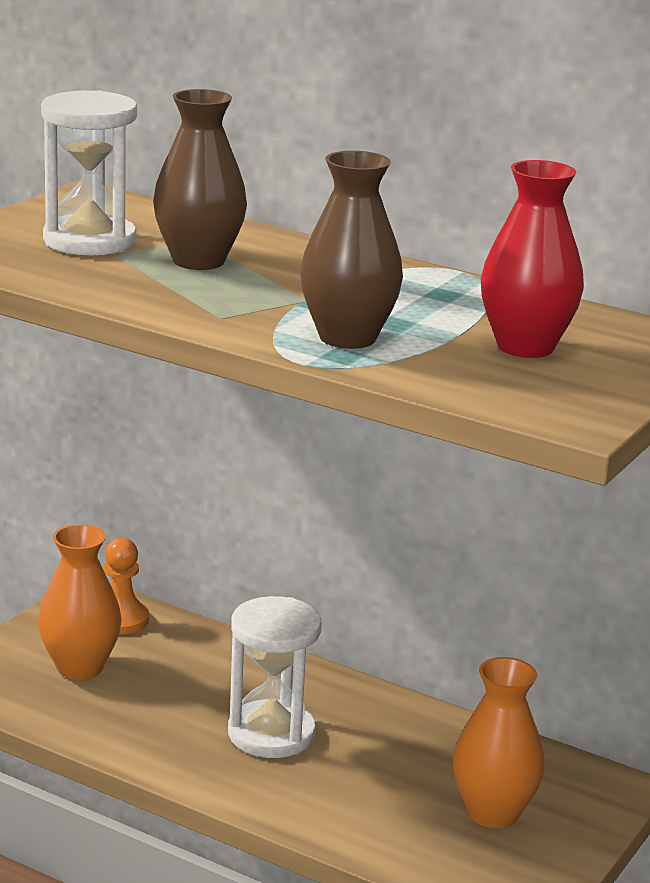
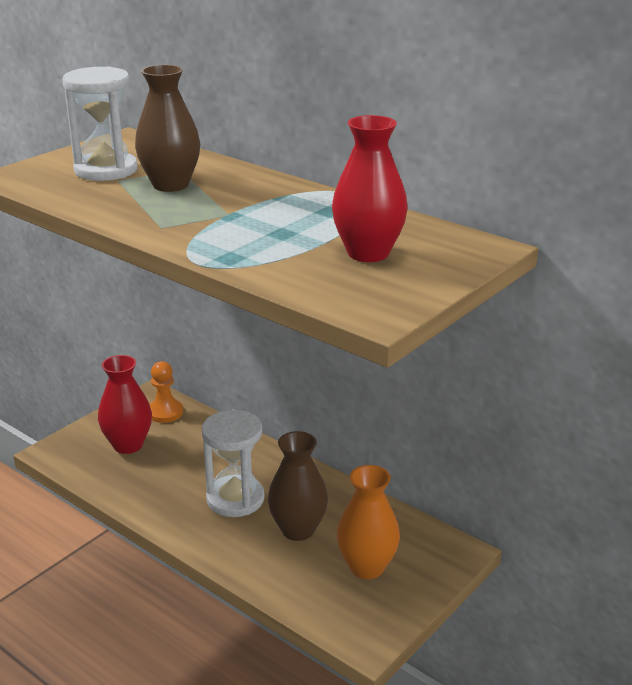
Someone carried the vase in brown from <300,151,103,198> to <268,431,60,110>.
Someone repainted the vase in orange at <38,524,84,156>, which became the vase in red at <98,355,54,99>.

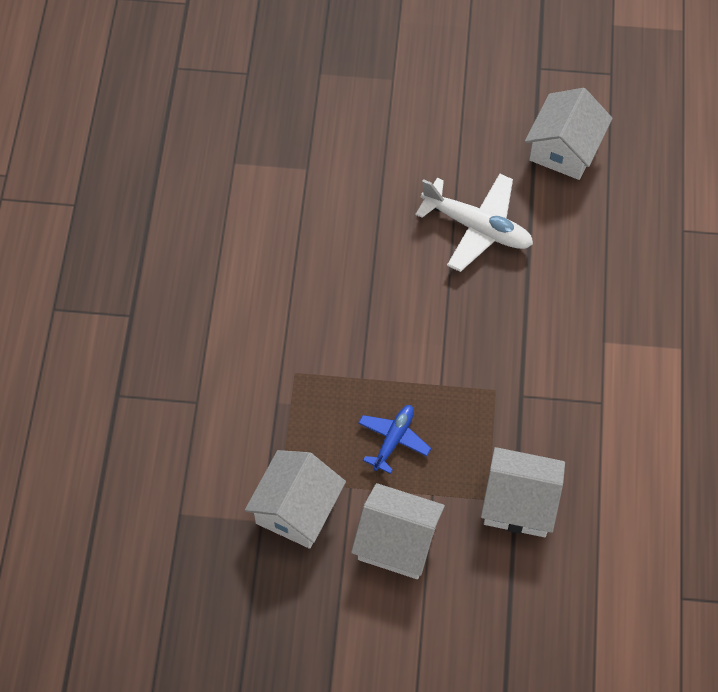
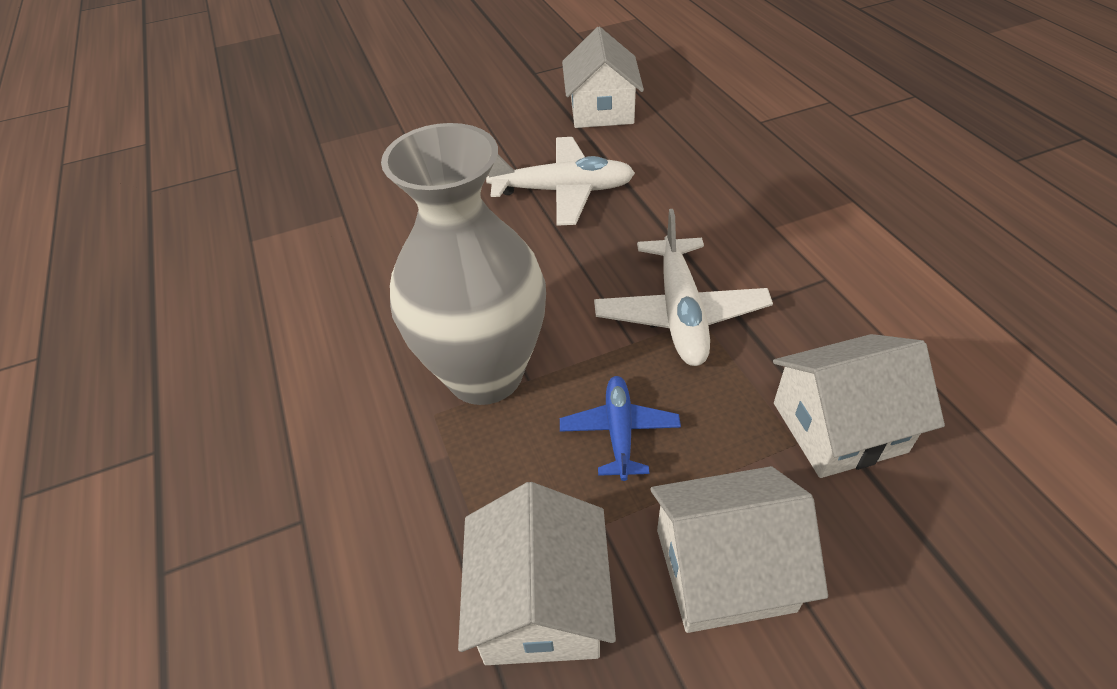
Someone put down the vase in grey at <381,123,165,282>.
Someone put down the plane in white at <594,209,179,157>.

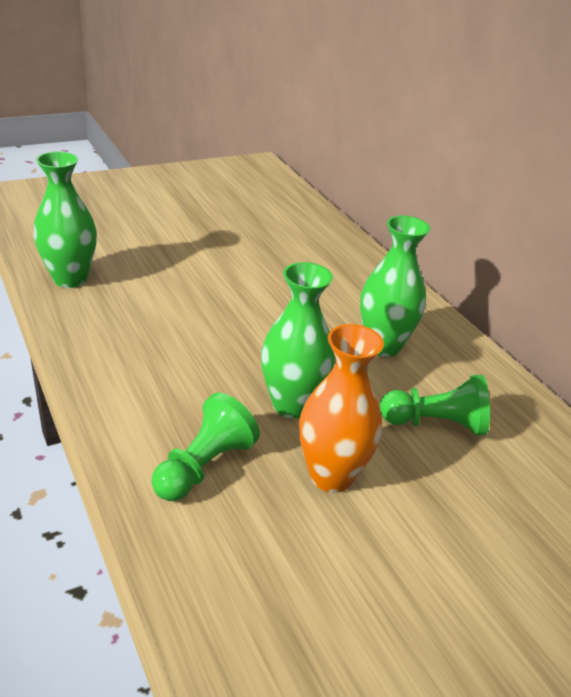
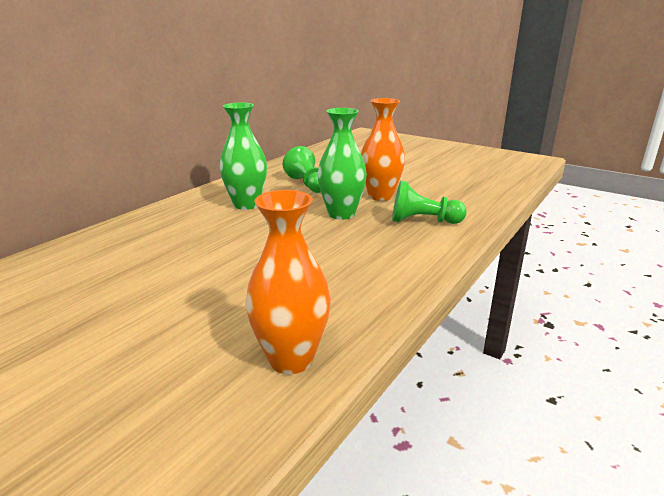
Someone repainted the vase in green at <33,151,64,137>, which became the vase in orange at <246,190,85,184>.

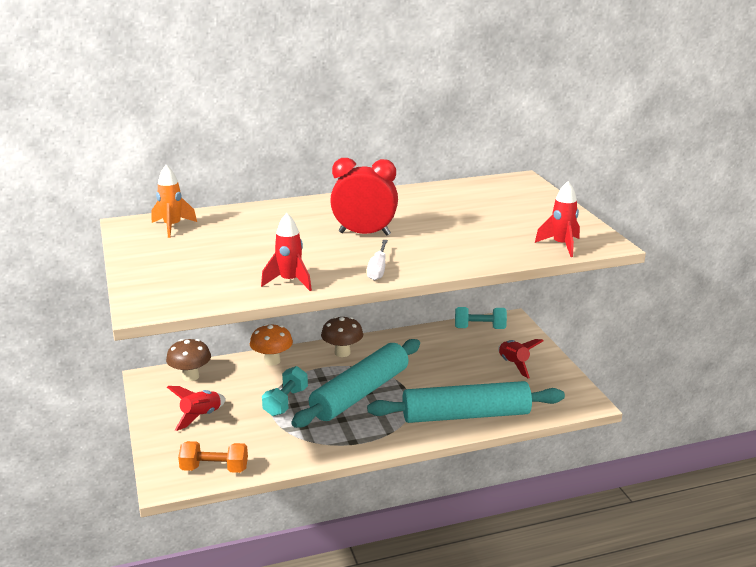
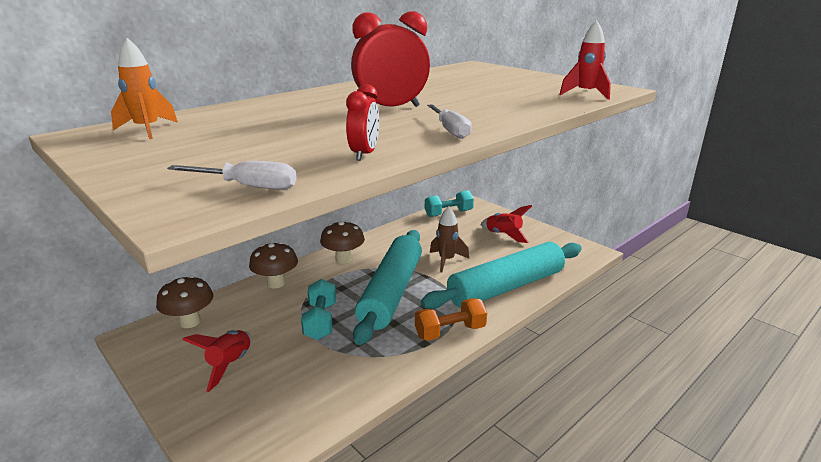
Someone swapped the rocket in red at <261,213,51,78> for the clock in red at <346,84,33,77>.
Someone repainted the mushroom in orange at <250,324,43,42>, which became the mushroom in brown at <249,242,49,47>.
Someone carried the dumbbell in orange from <178,441,70,32> to <415,298,72,43>.
Someone put down the screwdriver in white at <167,161,130,29>.
Someone put down the rocket in brown at <430,206,39,66>.

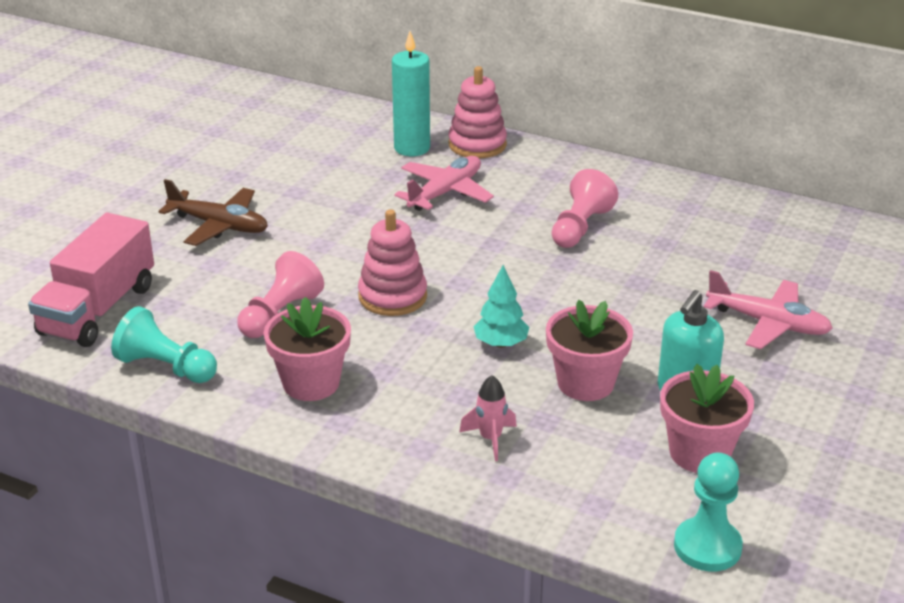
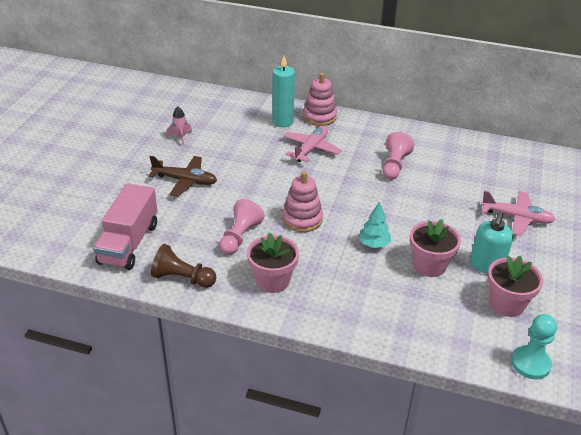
Someone repainted the pawn in turquoise at <111,306,106,77>, which became the pawn in brown at <151,244,65,44>.
Someone carried the rocket in pink from <459,375,58,86> to <166,107,26,39>.

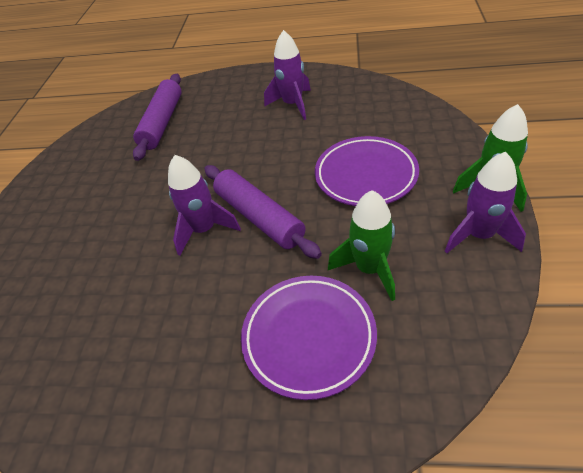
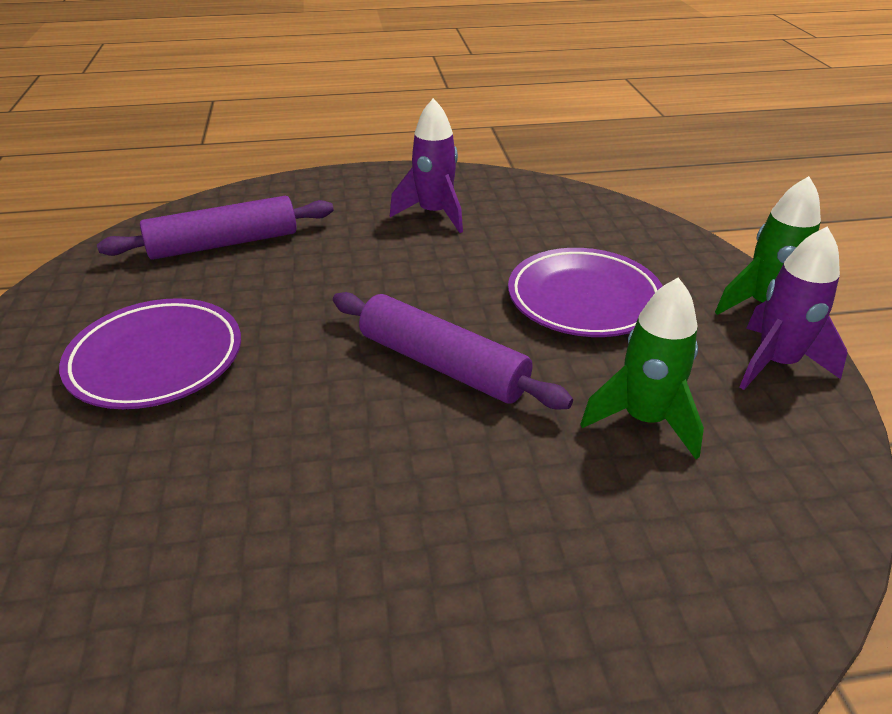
Someone rotated the rolling pin in purple at <133,74,49,87> by 75 degrees clockwise.
Someone took away the rocket in purple at <168,155,73,101>.
Someone carried the plate in purple from <241,276,136,124> to <59,298,182,111>.

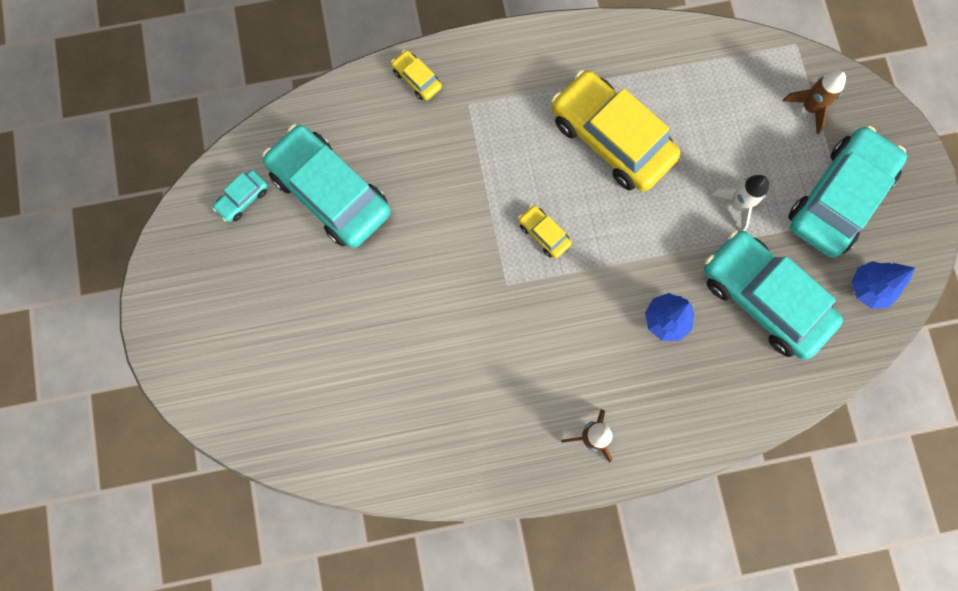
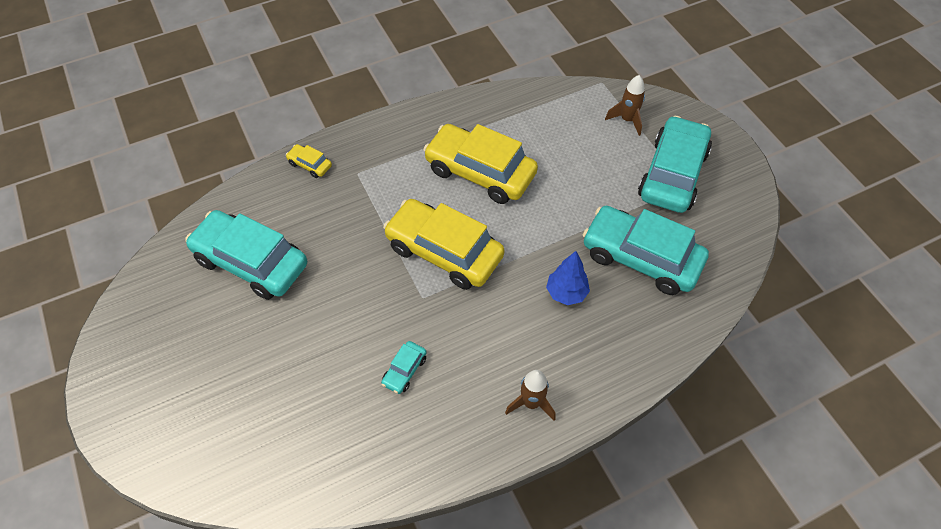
Someone carried the car in turquoise from <213,170,55,52> to <381,341,46,53>.
Someone took away the rocket in white at <711,175,58,56>.
Someone scaled the car in yellow at <518,205,54,53> by 2.37.
Someone took away the tree in blue at <851,261,64,48>.

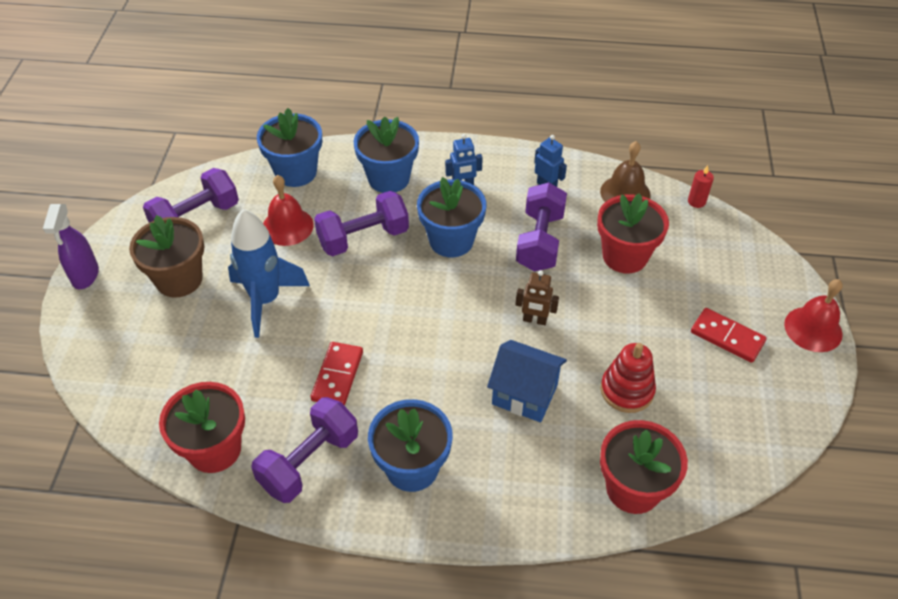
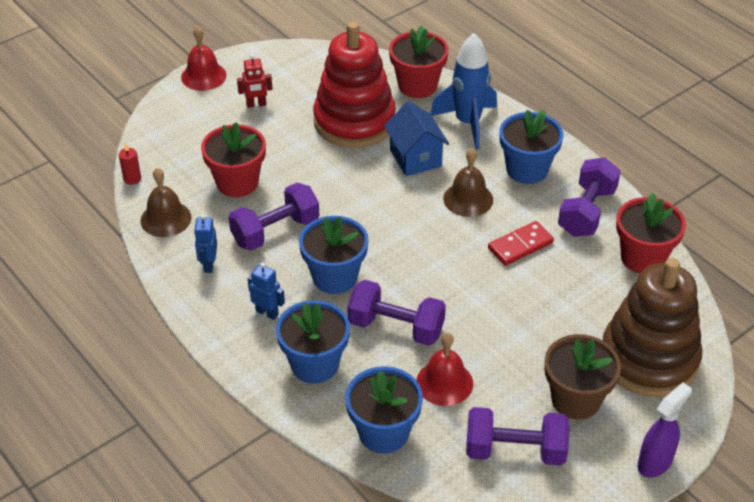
Someone carried the rocket in blue from <228,209,82,129> to <430,33,67,116>.
Someone took away the robot in brown at <515,270,44,55>.
Someone swapped the domino in red at <691,308,76,55> for the robot in red at <237,54,35,54>.
Someone scaled the stacking toy in red at <601,343,55,70> by 1.94.
Someone rotated the dumbbell in purple at <251,397,107,106> by 60 degrees counterclockwise.
Someone put down the bell in brown at <443,148,50,69>.
Someone put down the stacking toy in brown at <603,258,99,139>.

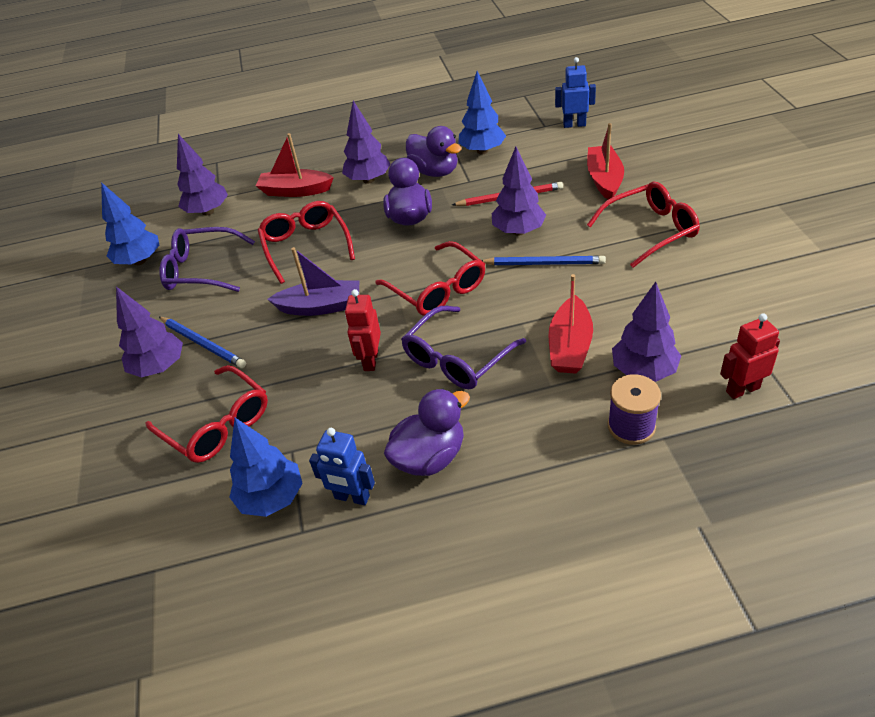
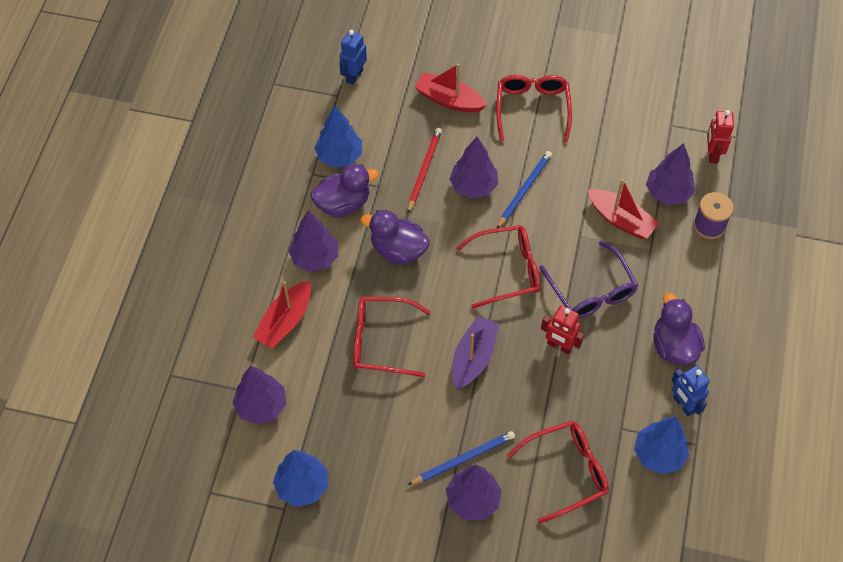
Someone took away the glasses in purple at <159,227,96,65>.
Someone rotated the robot in blue at <309,428,66,77> by 105 degrees clockwise.

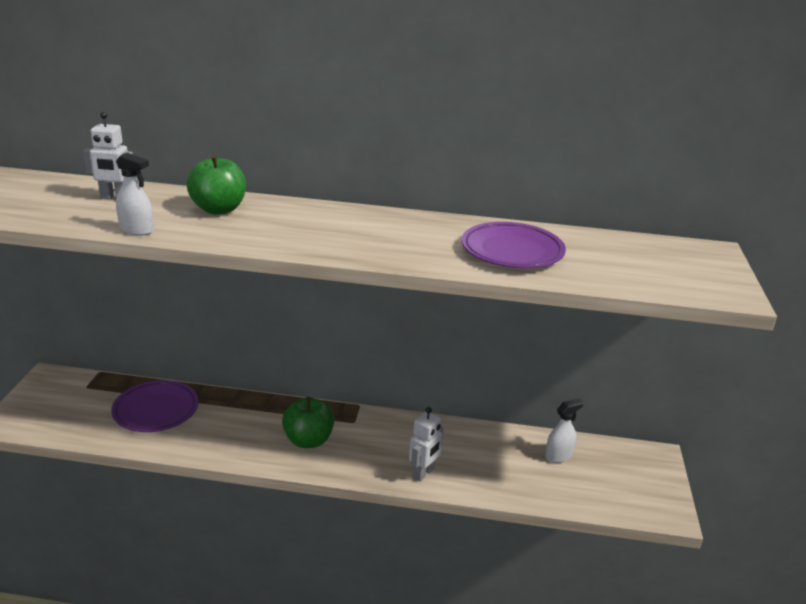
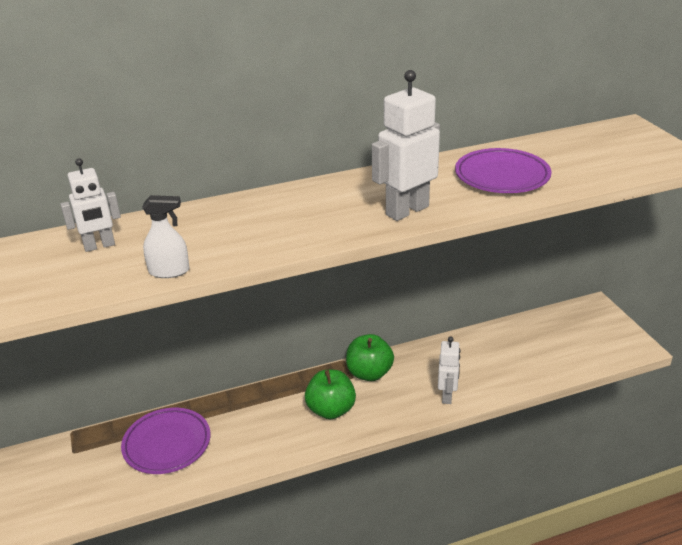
Someone carried the apple in green from <187,155,59,60> to <346,334,48,47>.
Someone took away the spray bottle in white at <545,398,39,65>.
Someone put down the robot in white at <372,70,68,151>.

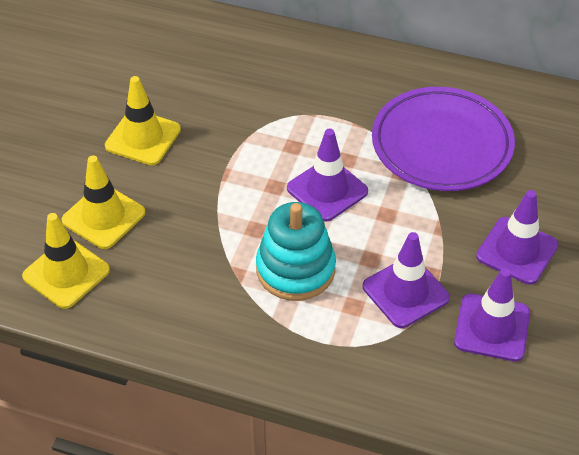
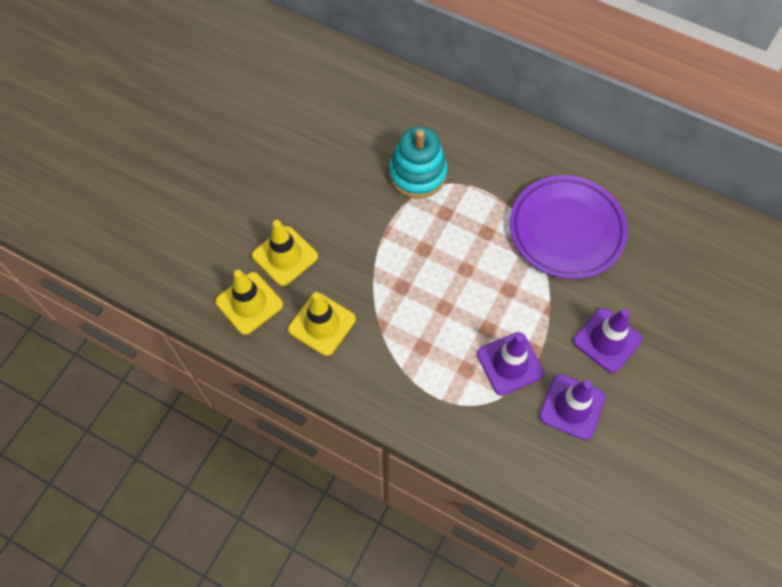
Someone carried the traffic cone in yellow from <105,76,76,89> to <288,292,68,64>.
Someone took away the traffic cone in purple at <287,129,81,93>.
Someone carried the stacking toy in turquoise from <256,202,80,99> to <389,127,58,71>.

